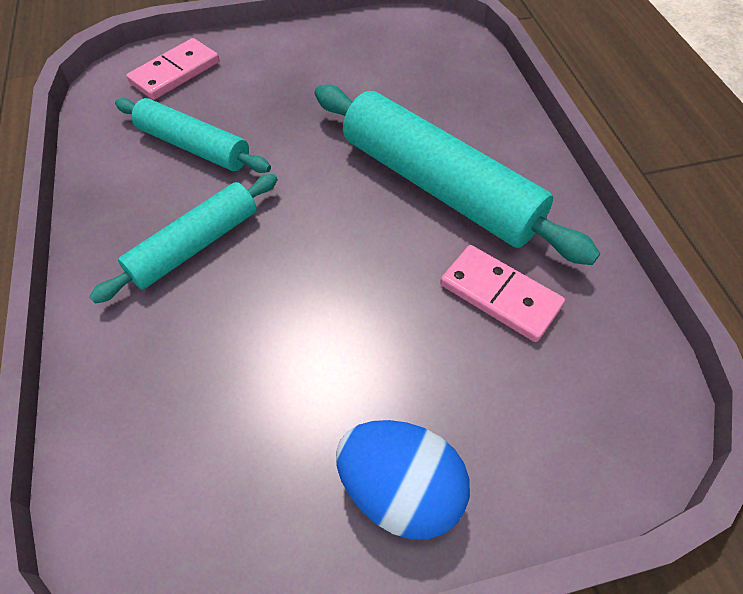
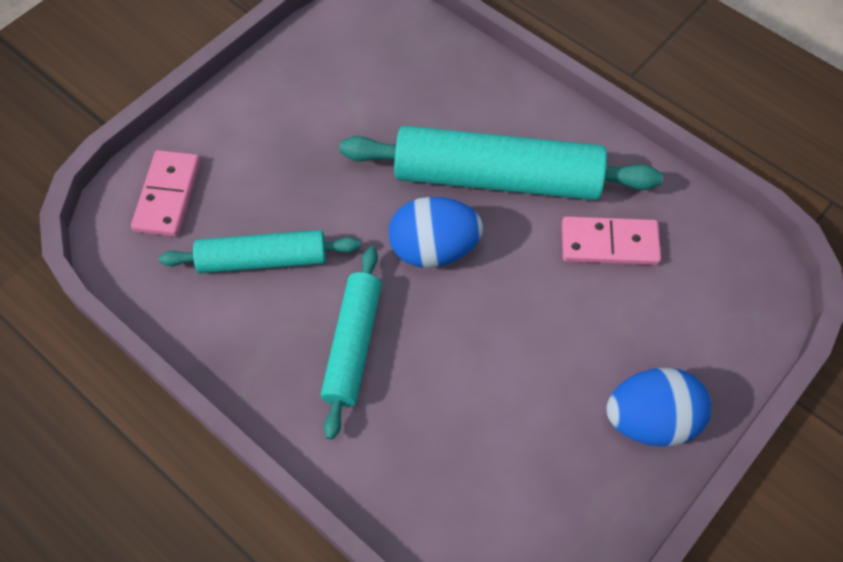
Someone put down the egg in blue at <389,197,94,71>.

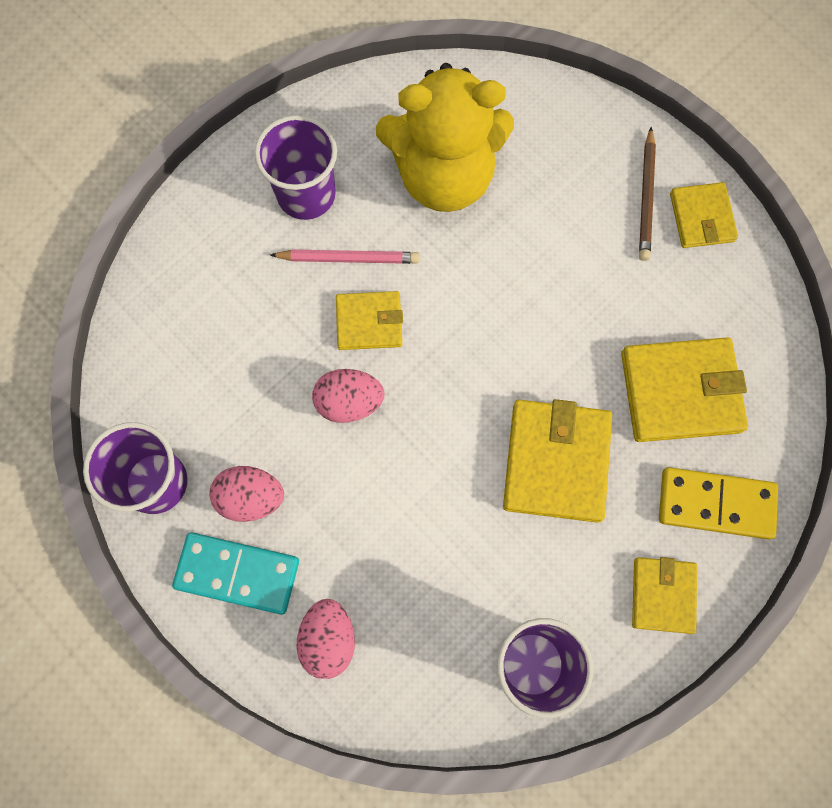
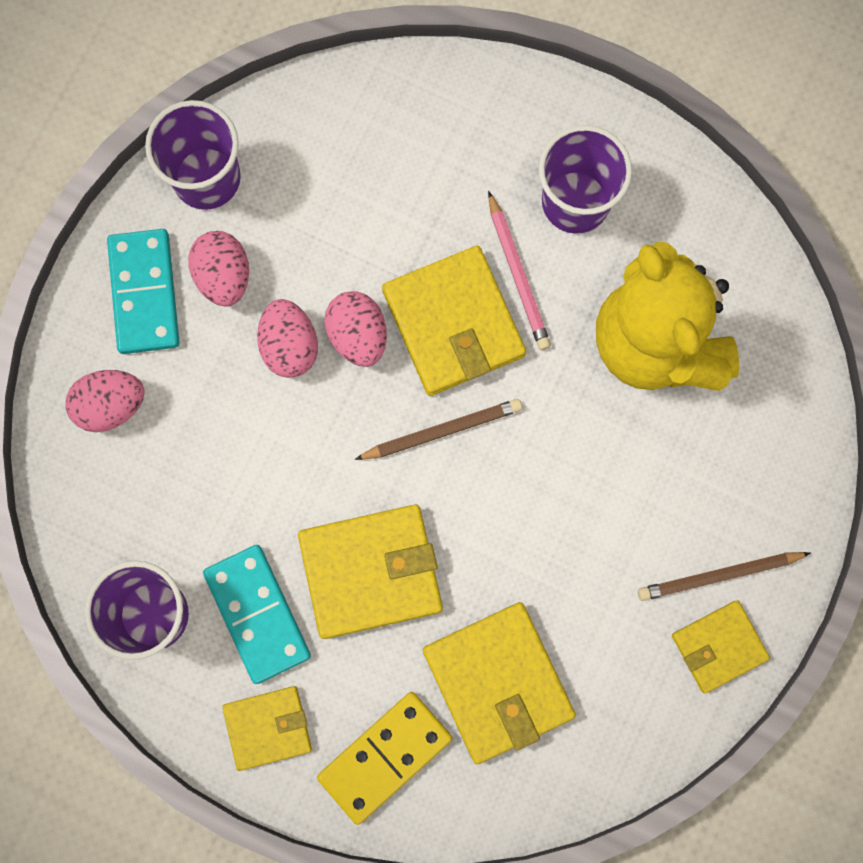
Someone scaled the wallet in yellow at <336,291,67,59> by 1.67.
Someone rotated the domino in yellow at <659,467,119,73> by 60 degrees clockwise.
Someone put down the egg in pink at <257,299,61,79>.
Someone put down the pencil in brown at <355,399,167,61>.
Someone put down the domino in turquoise at <203,545,108,139>.

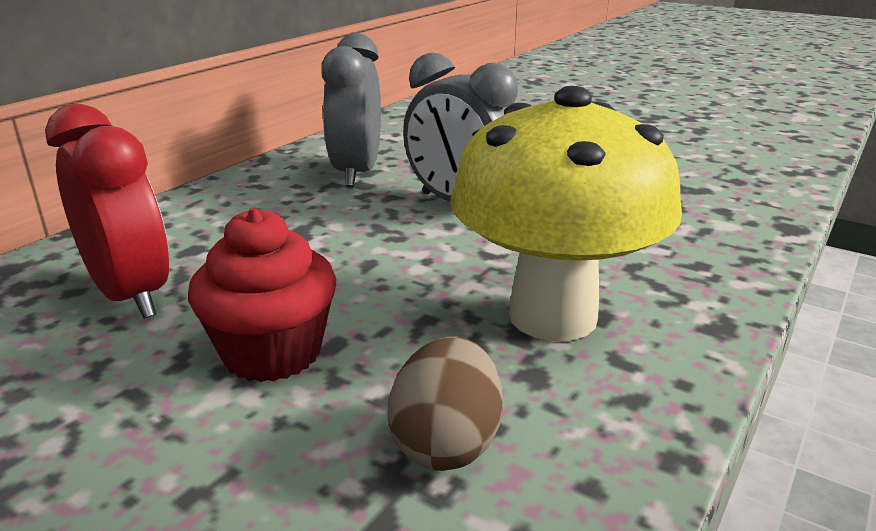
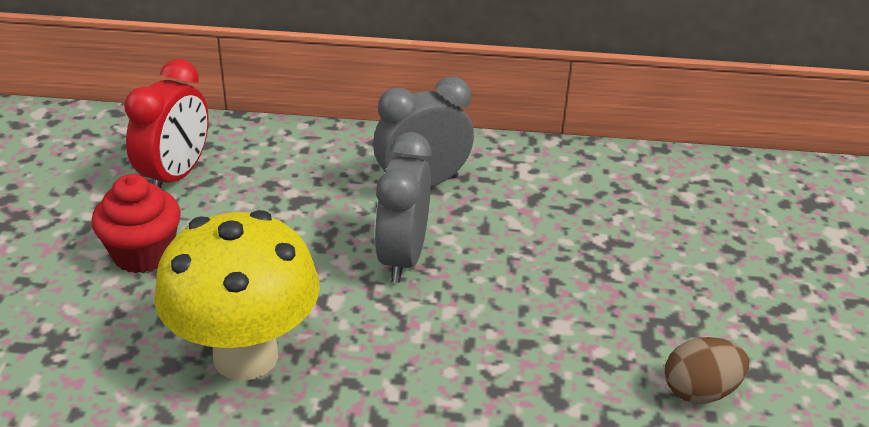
Someone carried the egg in brown from <388,336,115,135> to <665,337,84,67>.

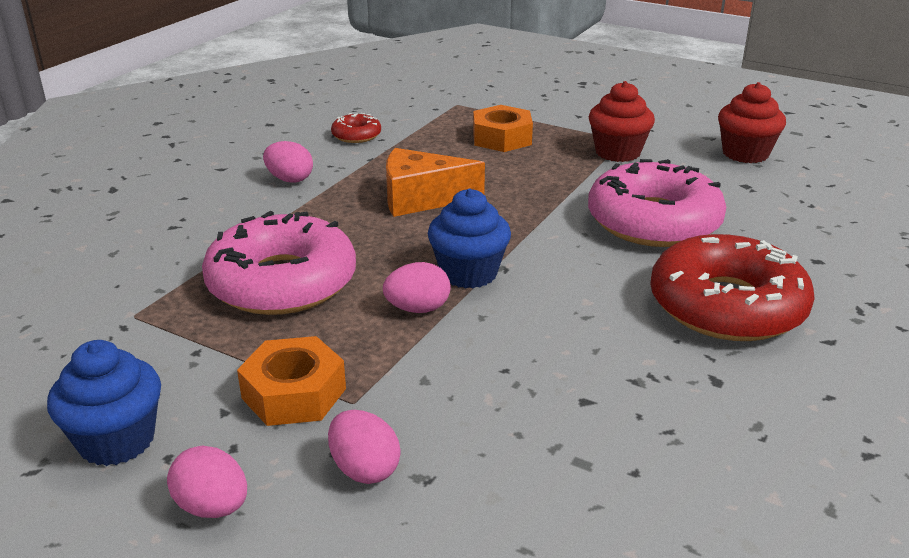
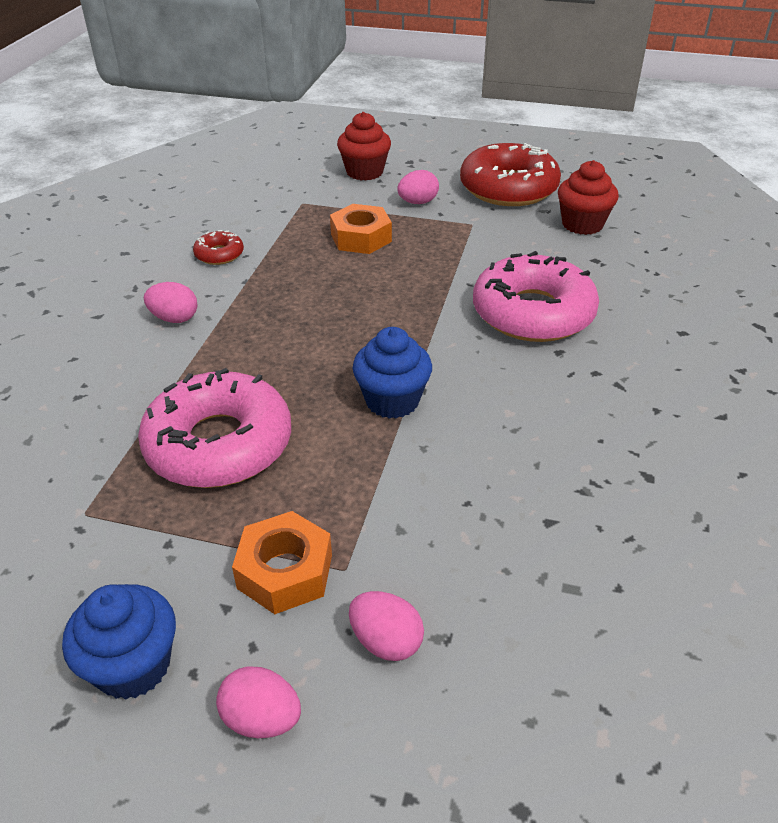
Someone carried the cupcake in red from <588,81,67,81> to <337,112,54,69>.
Someone took away the cheese in orange at <386,148,99,69>.
Someone carried the donut in red from <650,234,165,107> to <460,143,101,63>.
Someone carried the egg in pink from <383,262,68,51> to <397,170,42,34>.

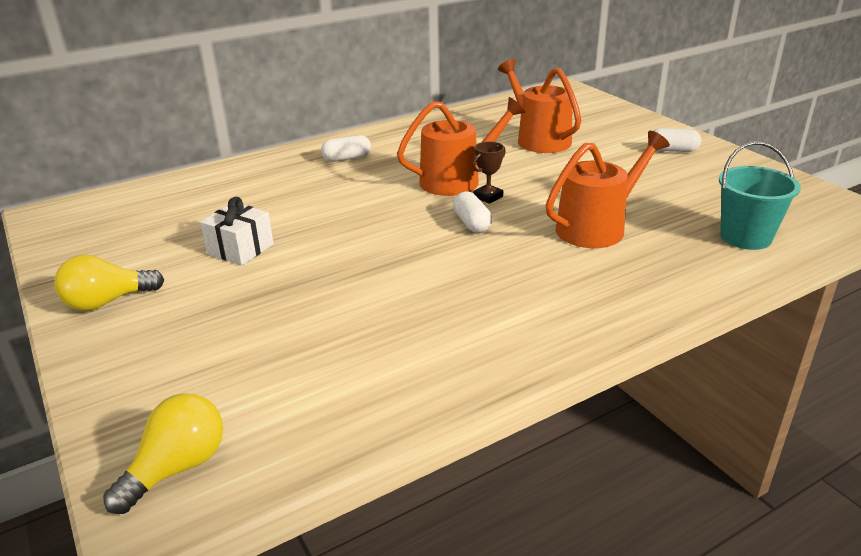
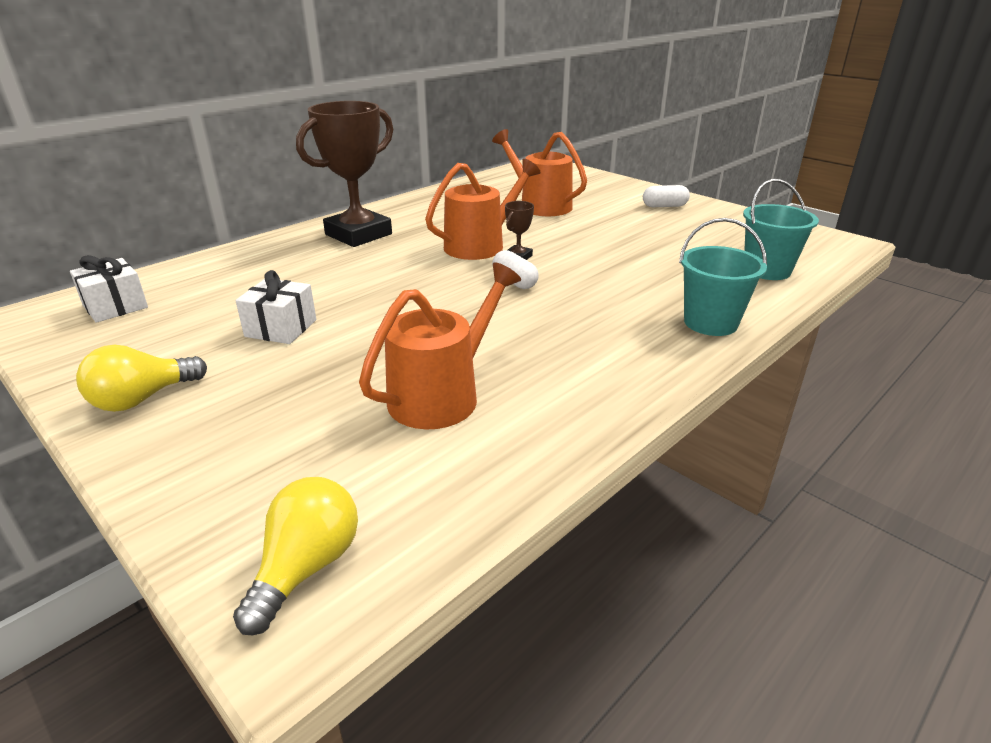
Someone carried the watering can in orange from <545,131,125,117> to <359,262,162,167>.
Someone swapped the capsule in white at <321,135,50,27> for the trophy in brown at <296,101,97,146>.
Someone put down the bucket in turquoise at <679,218,88,118>.
Someone put down the gift in white at <70,255,78,68>.

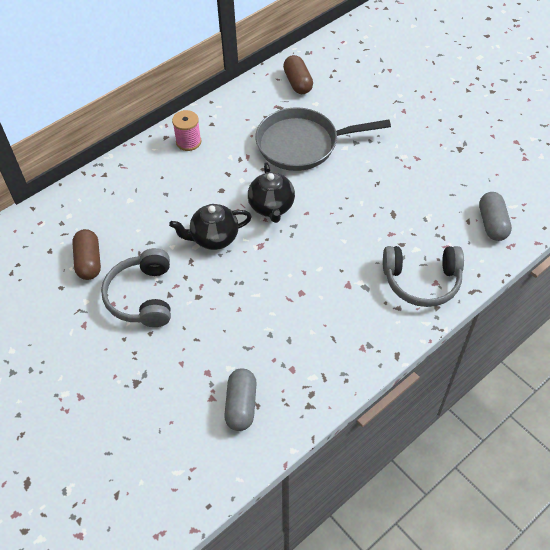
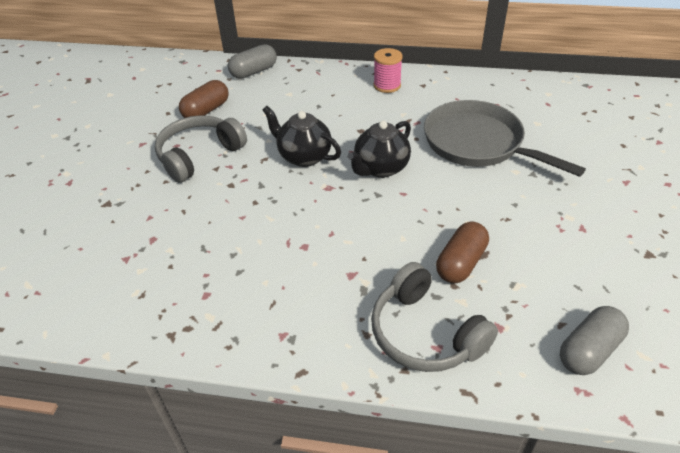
Someone carried the capsule in brown from <283,55,30,39> to <436,222,53,61>.
Someone carried the capsule in grey from <224,368,33,63> to <228,44,49,35>.

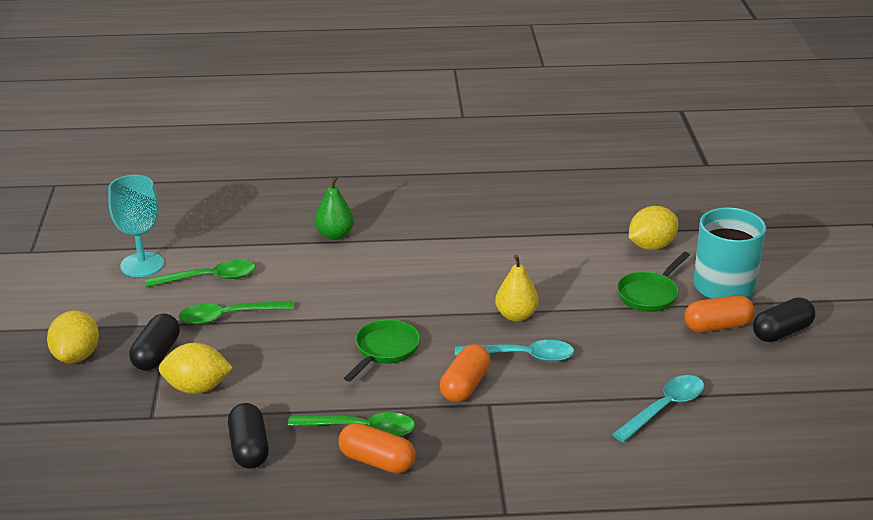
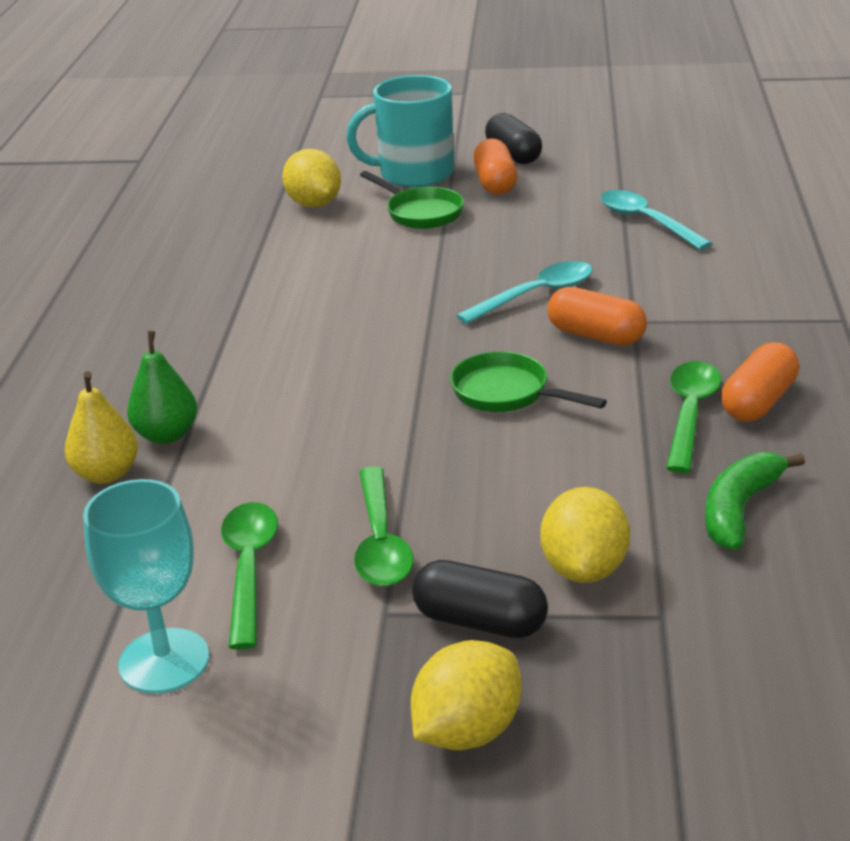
Someone carried the pear in yellow from <495,255,44,67> to <65,371,73,113>.
Someone rotated the lemon in yellow at <47,310,52,53> by 60 degrees counterclockwise.
Someone rotated the spoon in turquoise at <455,340,119,22> by 45 degrees clockwise.
Someone swapped the capsule in black at <228,403,41,66> for the banana in green at <705,452,100,98>.

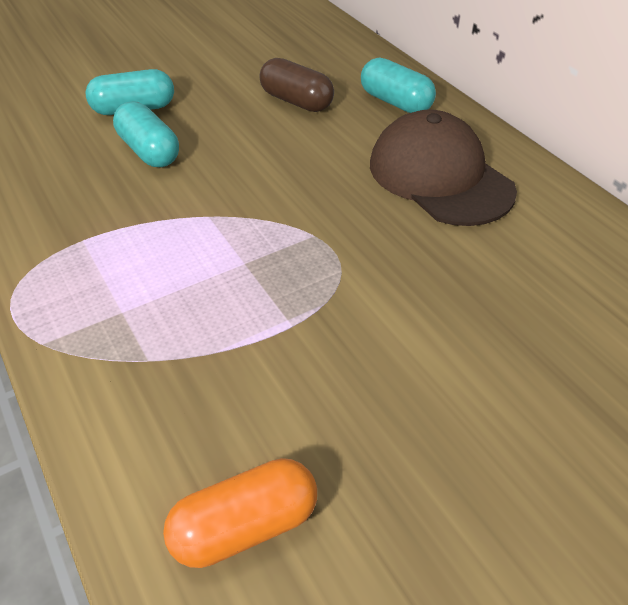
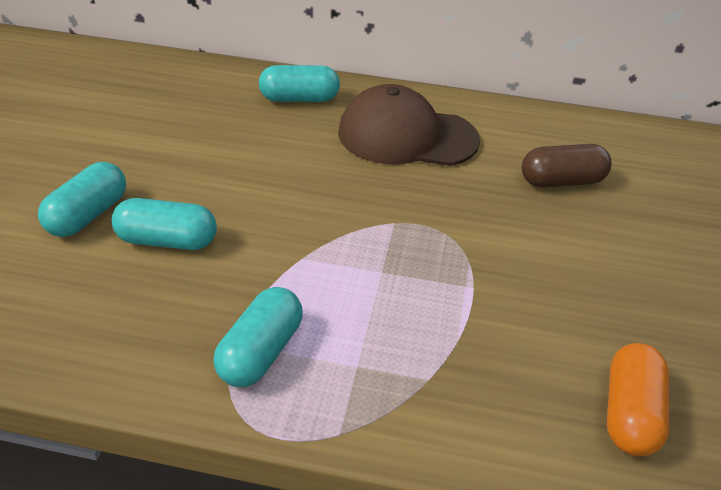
Someone carried the capsule in brown from <260,58,74,54> to <522,144,89,44>.
Someone put down the capsule in turquoise at <213,287,90,100>.

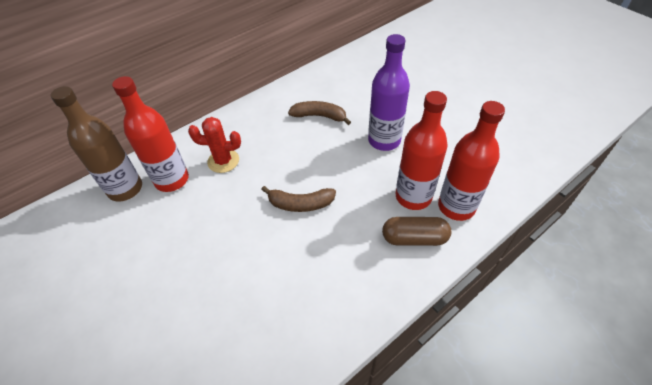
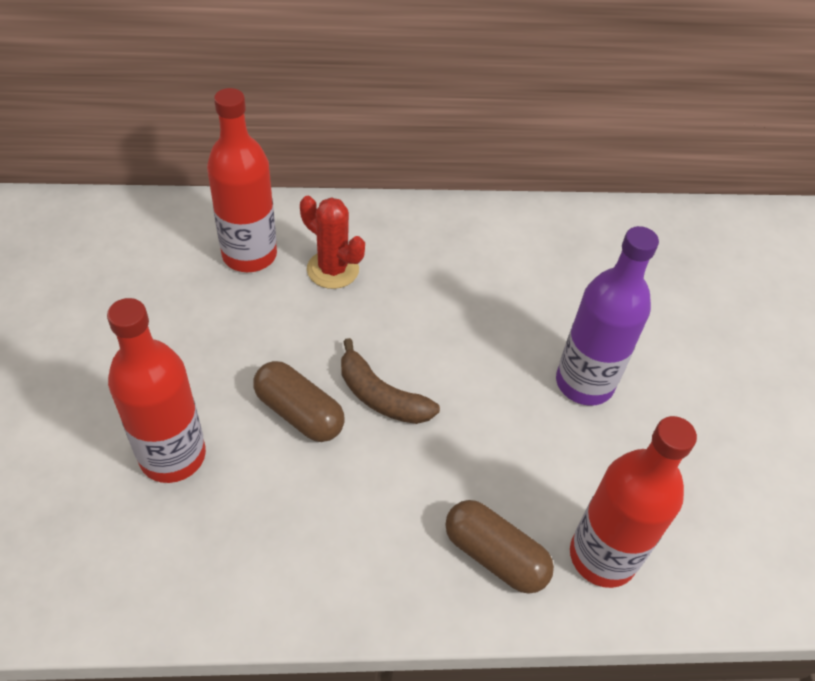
Someone took away the bottle in brown at <50,86,92,116>.
Someone carried the bottle in red from <396,91,52,119> to <107,298,99,185>.
Someone took away the banana in brown at <288,101,63,24>.
Someone put down the capsule in brown at <253,361,92,81>.

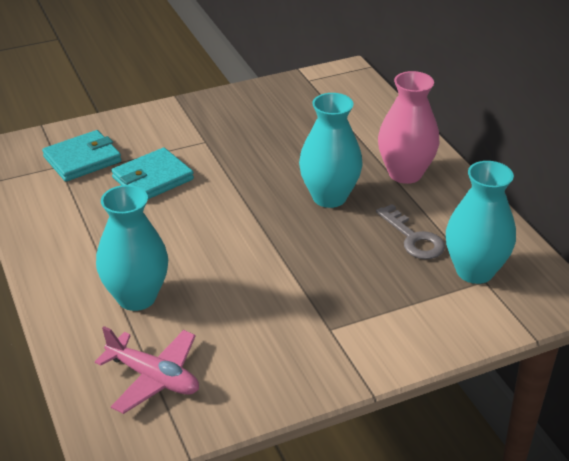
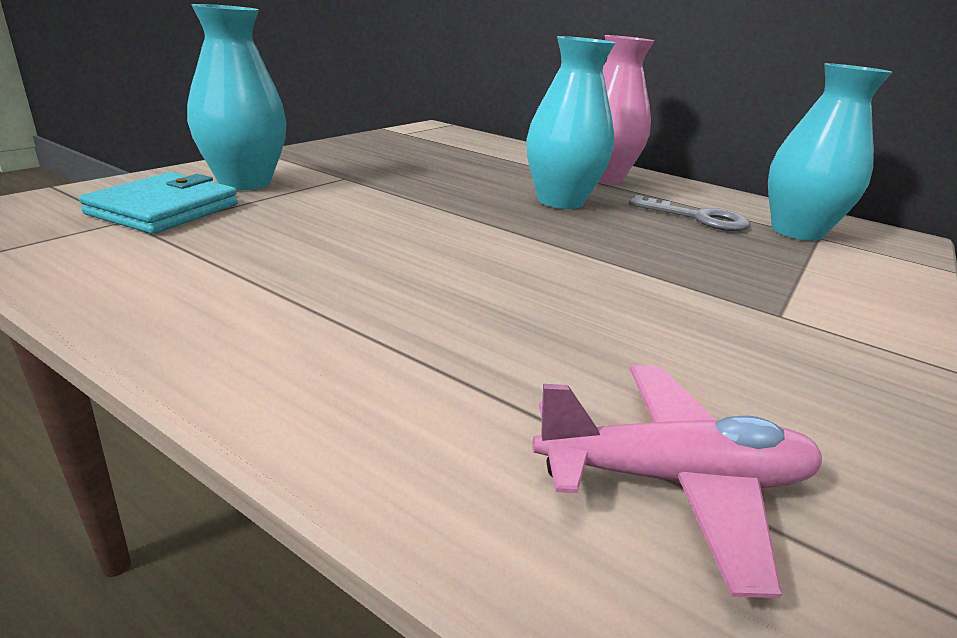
Someone took away the wallet in turquoise at <111,148,83,51>.
Someone carried the vase in turquoise from <96,185,72,126> to <187,4,100,186>.

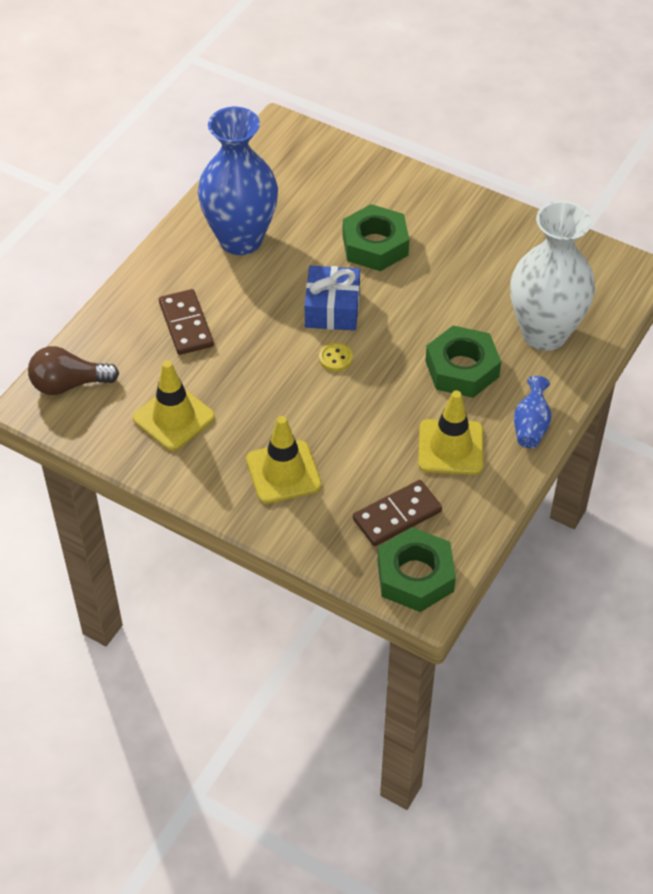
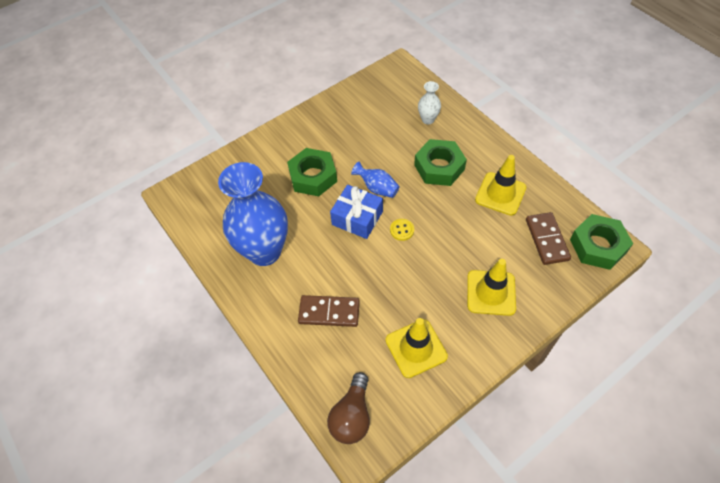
Someone scaled the vase in white at <510,201,85,150> by 0.43.
Someone carried the vase in blue from <514,376,37,72> to <351,162,49,36>.

